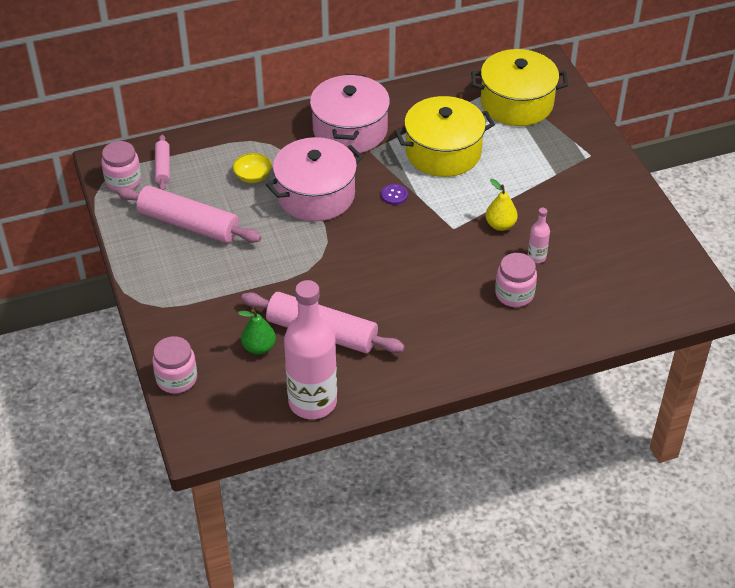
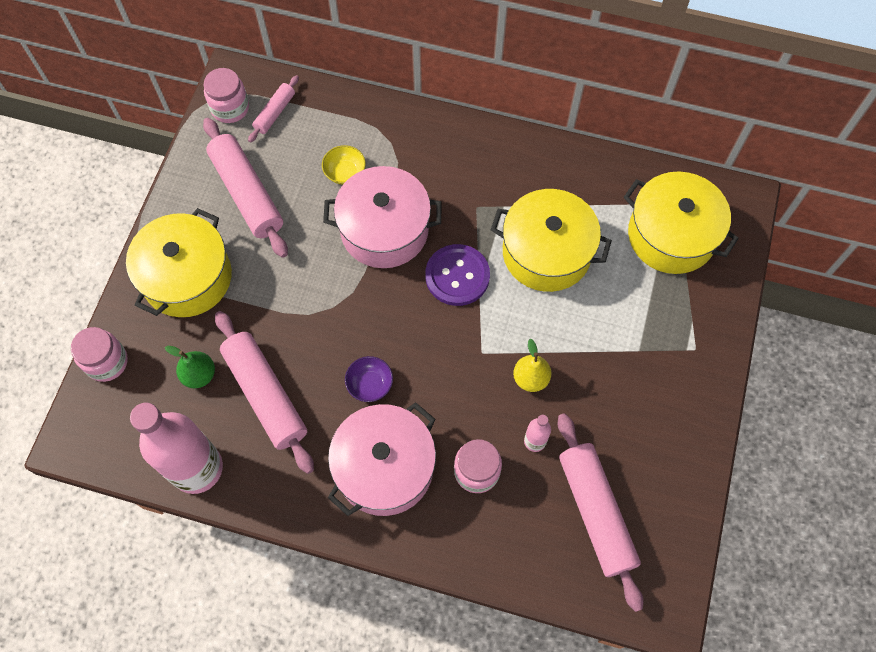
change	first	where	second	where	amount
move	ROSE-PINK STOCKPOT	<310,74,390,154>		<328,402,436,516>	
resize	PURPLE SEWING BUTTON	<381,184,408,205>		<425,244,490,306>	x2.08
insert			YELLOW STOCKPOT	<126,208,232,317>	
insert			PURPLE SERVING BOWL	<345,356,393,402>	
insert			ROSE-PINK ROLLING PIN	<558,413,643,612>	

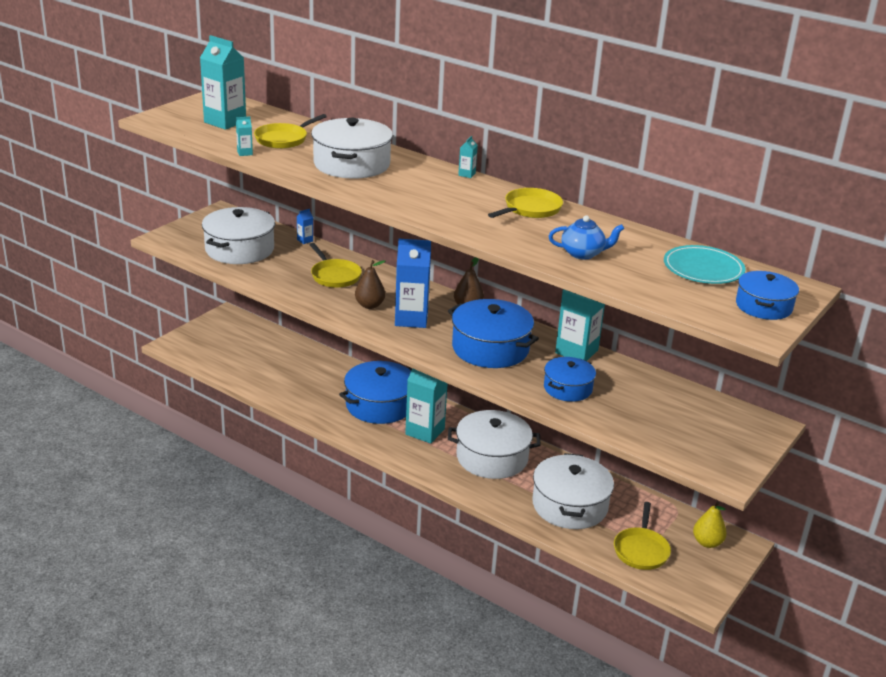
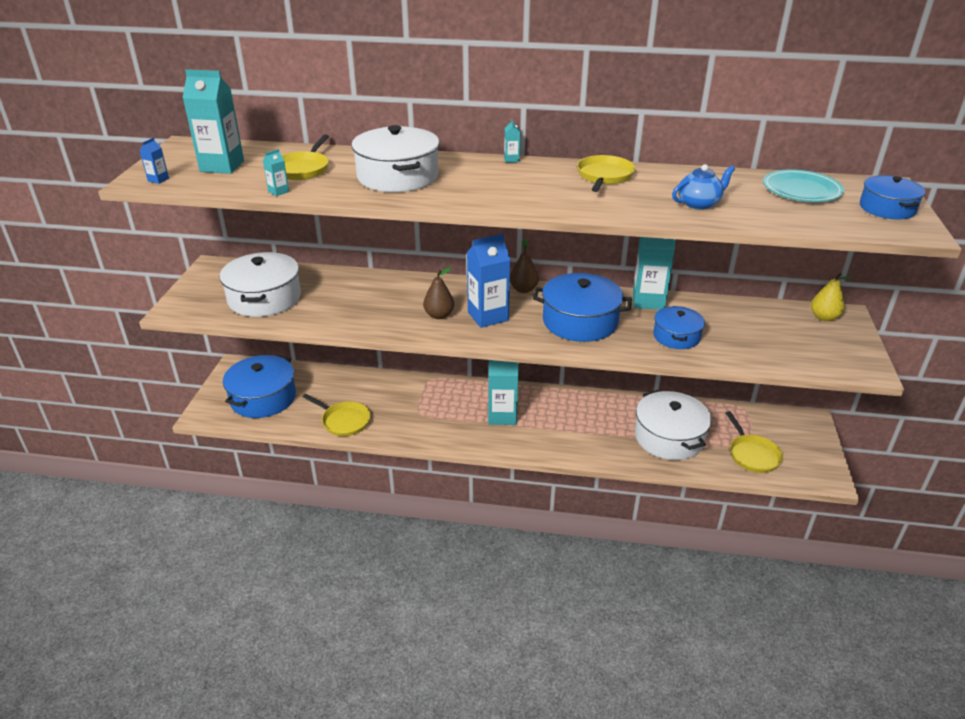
change	first	where	second	where	amount
move	ROYAL BLUE CARTON	<297,209,313,244>		<139,138,169,184>	
move	YELLOW SKILLET	<310,243,362,288>		<303,394,370,436>	
move	ROYAL BLUE STOCKPOT	<339,361,412,424>		<223,355,296,418>	
delete	SNOW-WHITE STOCKPOT	<448,410,541,479>			
move	YELLOW PEAR	<693,501,727,548>		<811,273,853,321>	

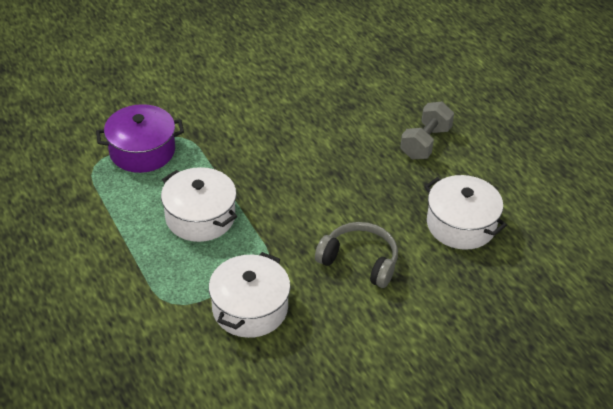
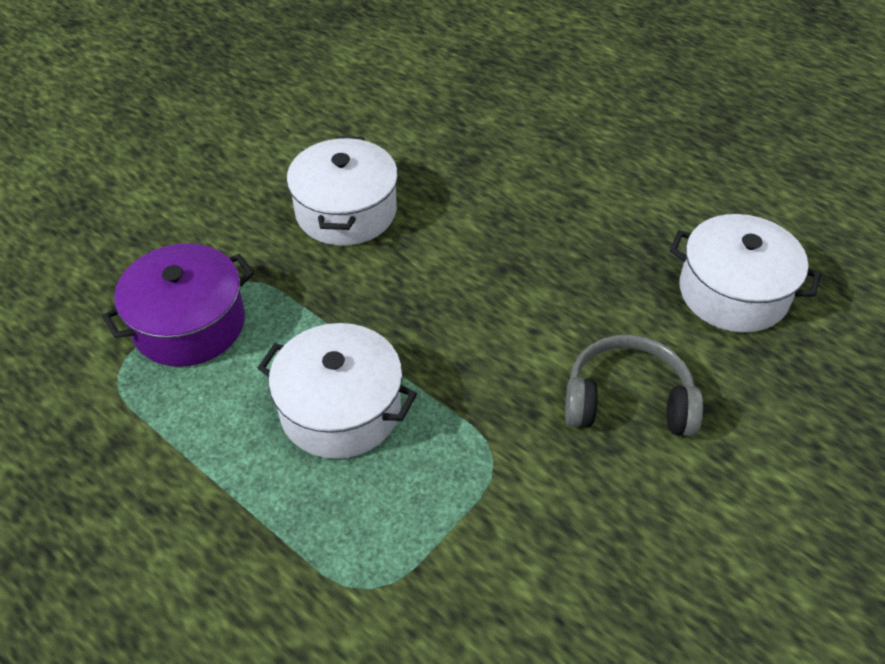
change	first	where	second	where	amount
delete	ASH-GREY HAND WEIGHT	<400,102,454,159>			
move	SNOW-WHITE STOCKPOT	<209,252,291,338>		<287,136,398,246>	

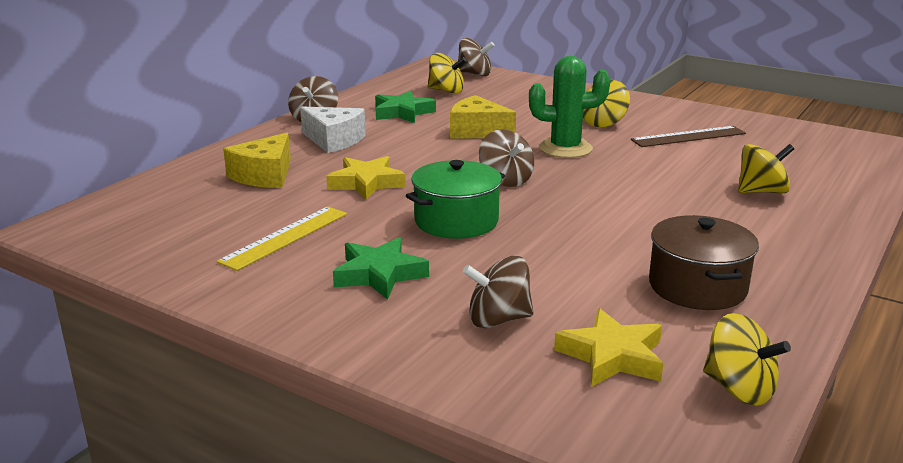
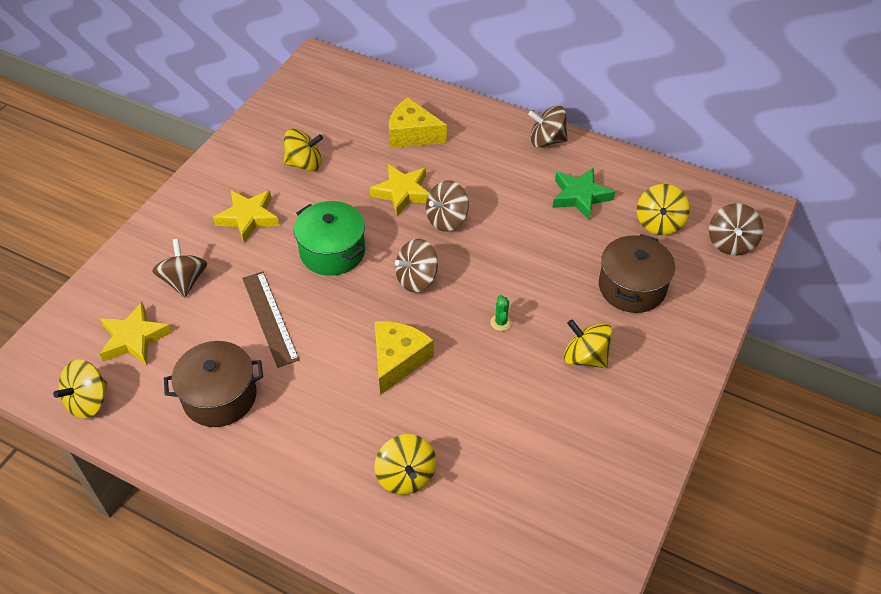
change	first	where	second	where	amount
resize	GREEN PRICKLY PLANT	<529,56,610,158>		<490,295,512,331>	x0.41
move	YELLOW CHEESE	<450,95,516,139>		<374,321,434,395>	
delete	SNOW-WHITE CHEESE	<300,107,366,153>			
move	RUSSET MEASURING STICK	<631,126,746,147>		<242,272,299,368>	
replace	YELLOW MEASURING STICK	<217,206,347,271>	YELLOW WHIRLIGIG	<284,129,323,172>	
recolor	GREEN STAR SHAPE	<333,237,429,300>	YELLOW STAR SHAPE	<213,190,279,243>	
insert			RUSSET WHIRLIGIG	<426,180,469,232>	
insert			RUSSET STOCKPOT	<599,234,675,313>	

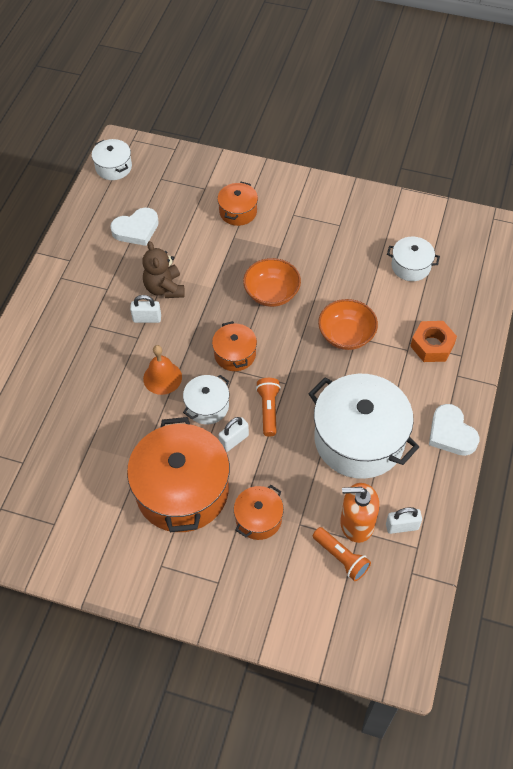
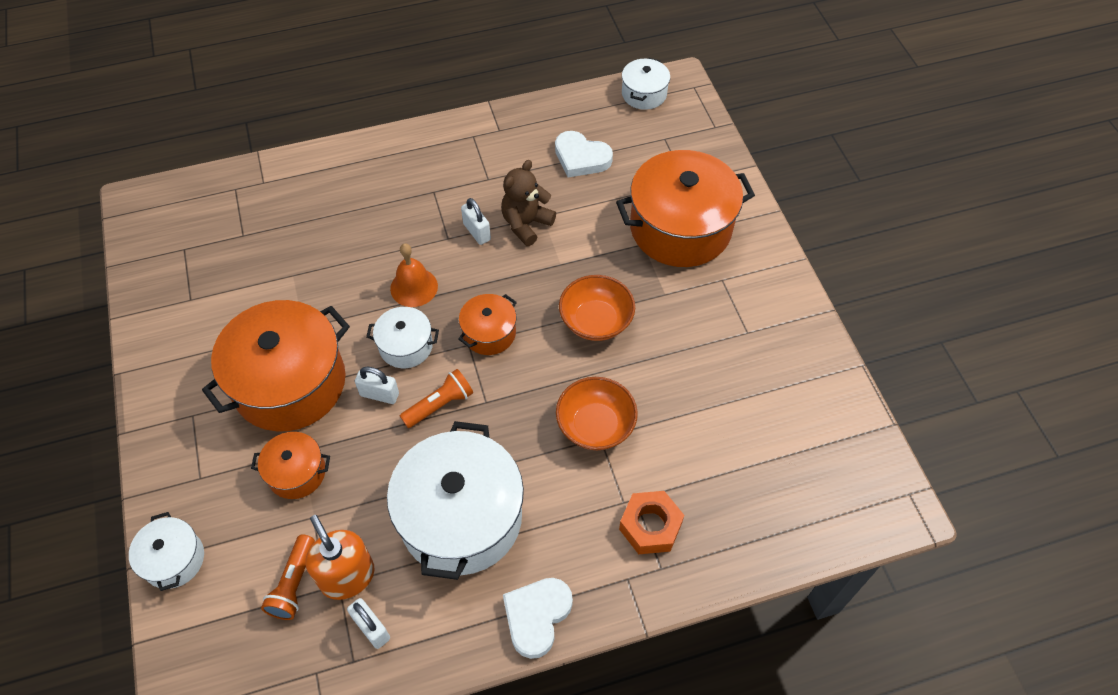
change	first	where	second	where	amount
resize	ORANGE-COLOURED STOCKPOT	<217,182,258,226>		<616,150,755,267>	x2.04
move	SNOW-WHITE STOCKPOT	<387,237,440,281>		<129,512,204,591>	

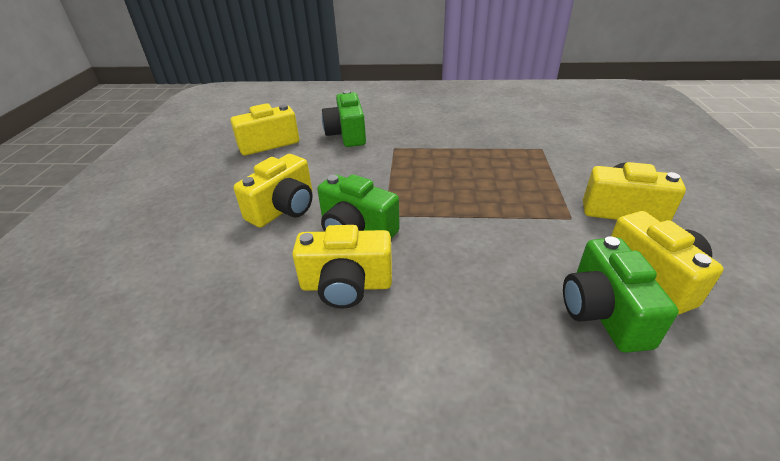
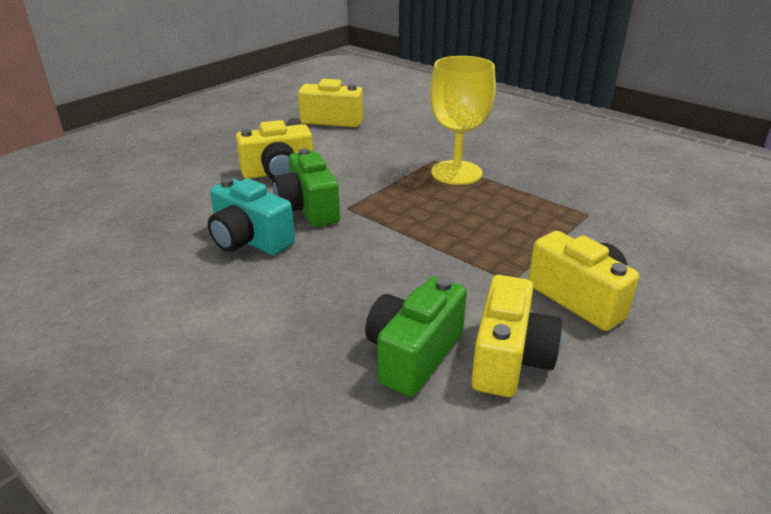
change	first	where	second	where	amount
delete	GREEN PHOTO CAMERA	<322,90,366,147>			
recolor	YELLOW PHOTO CAMERA	<292,225,392,309>	AQUA PHOTO CAMERA	<208,178,295,255>	
insert			YELLOW CHALICE	<430,56,496,185>	

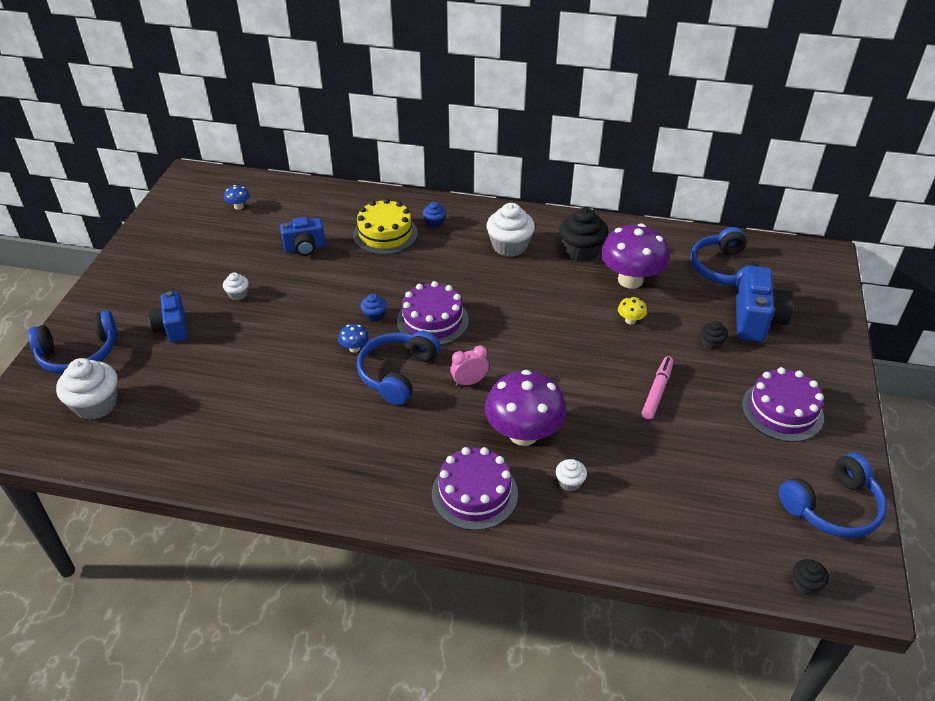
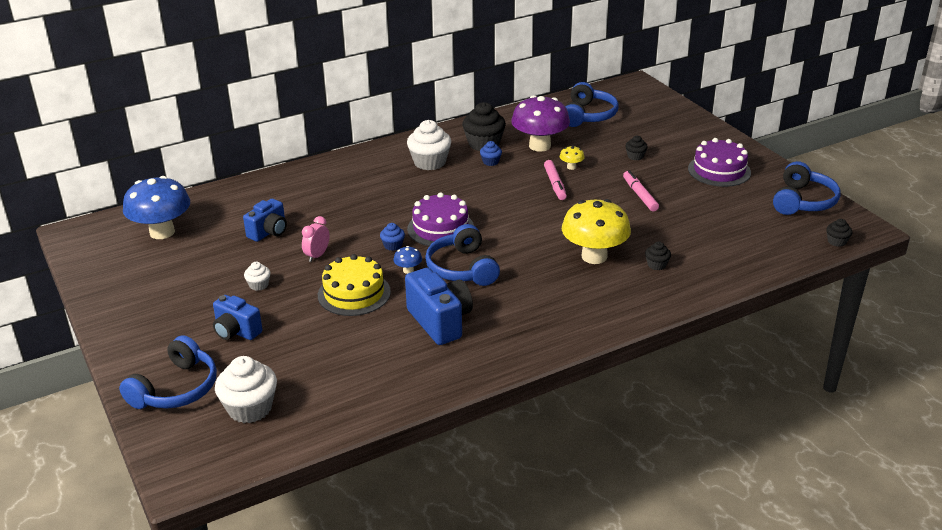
change	first	where	second	where	amount
resize	ROYAL BLUE FUNGUS	<224,185,250,210>		<123,176,190,239>	x2.41
move	YELLOW LAYER CAKE	<353,198,418,254>		<318,254,391,316>	
move	ROYAL BLUE CUPCAKE	<423,202,446,228>		<480,141,502,166>	
rotate	ROYAL BLUE HEADSET	<691,227,758,288>		<565,82,619,127>	120 degrees counterclockwise
move	ROYAL BLUE PHOTO CAMERA	<736,265,794,342>		<405,268,473,345>	
move	ROSE-PINK BEDSIDE CLOCK	<450,345,489,386>		<302,216,330,262>	
recolor	PURPLE FUNGUS	<485,370,566,446>	YELLOW FUNGUS	<562,199,631,264>	
delete	PURPLE LAYER CAKE	<432,447,518,530>			
recolor	SNOW-WHITE CUPCAKE	<556,459,587,491>	JET-BLACK CUPCAKE	<645,242,671,270>	
insert			ROSE-PINK MARKER	<544,160,567,200>	

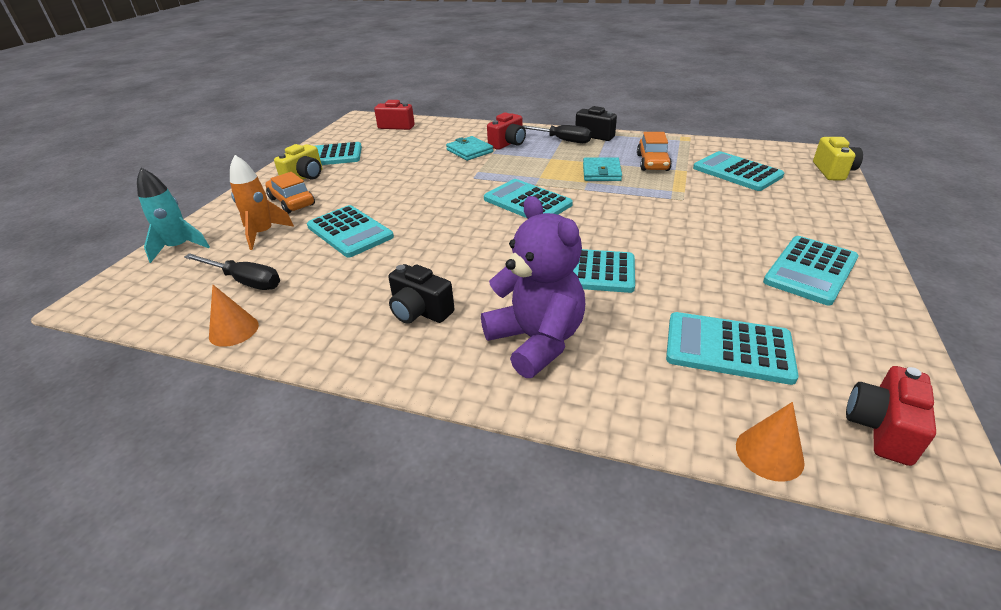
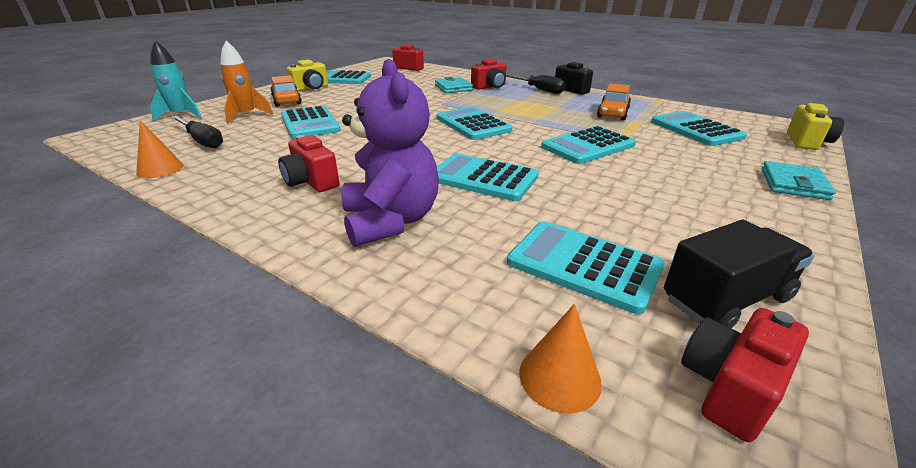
change	first	where	second	where	amount
move	AQUA CARD WALLET	<583,157,622,181>		<762,161,836,200>	
move	AQUA CALCULATOR	<763,236,859,305>		<541,126,636,164>	
recolor	JET-BLACK PHOTO CAMERA	<388,264,455,323>	CRIMSON PHOTO CAMERA	<278,135,340,192>	
insert			JET-BLACK TOY TRUCK	<664,220,815,328>	

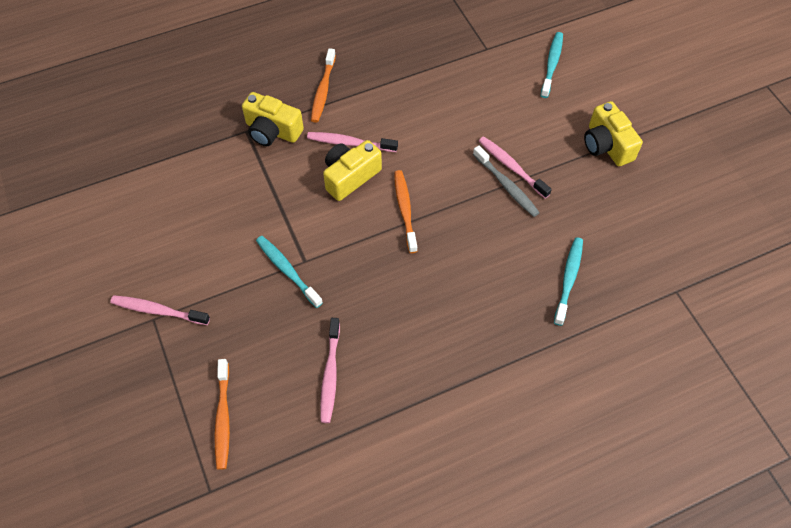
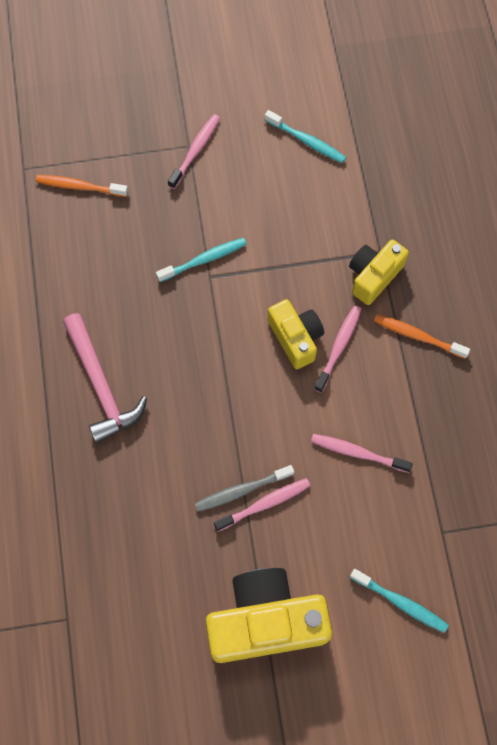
change	first	where	second	where	amount
resize	YELLOW PHOTO CAMERA	<584,101,643,166>		<206,568,332,663>	x1.70
delete	ORANGE-COLOURED TOOTH BRUSH	<394,170,418,253>			
move	AQUA TOOTH BRUSH	<554,237,583,326>		<265,110,346,163>	
move	ROSE-PINK TOOTH BRUSH	<320,318,340,423>		<311,434,413,473>	
insert			ROSE-PINK CLAW HAMMER	<63,313,147,443>	

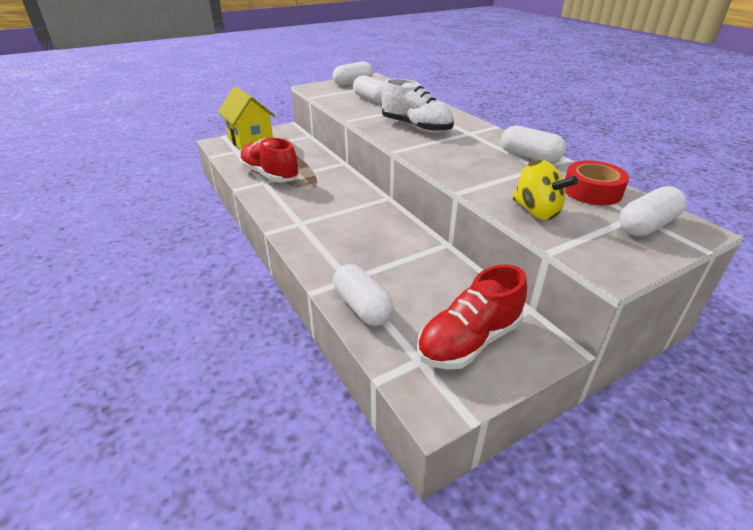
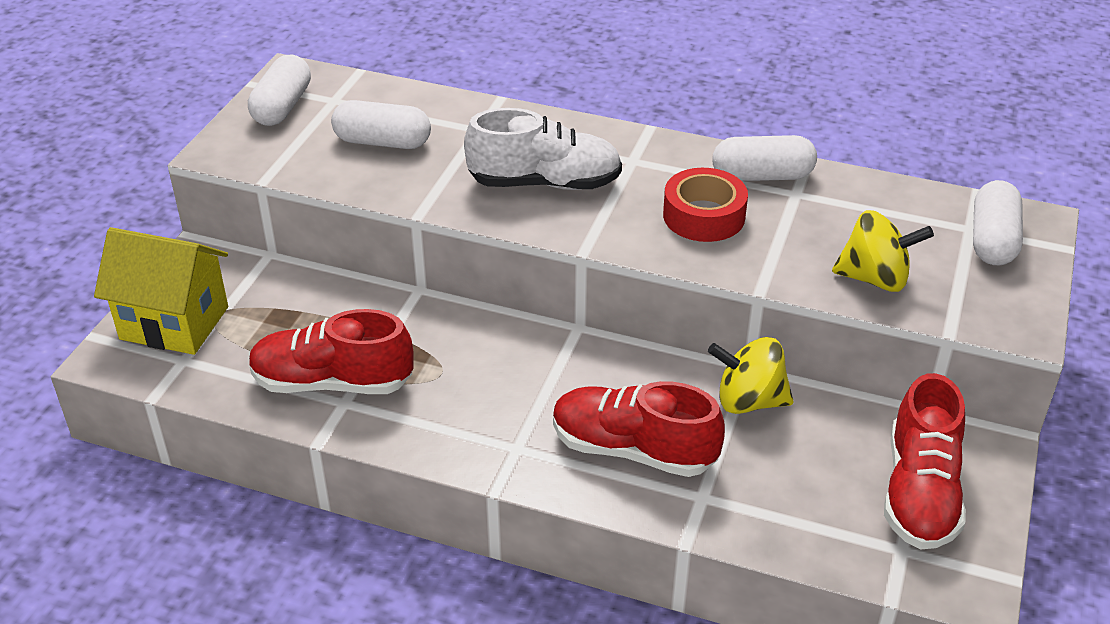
change	first	where	second	where	amount
move	CRIMSON STICKY TAPE	<565,161,629,205>		<663,168,748,242>	
delete	SNOW-WHITE PILL	<333,264,394,326>			
insert			YELLOW WHIRLIGIG	<708,337,794,414>	
insert			CRIMSON SNEAKER	<553,381,725,477>	

